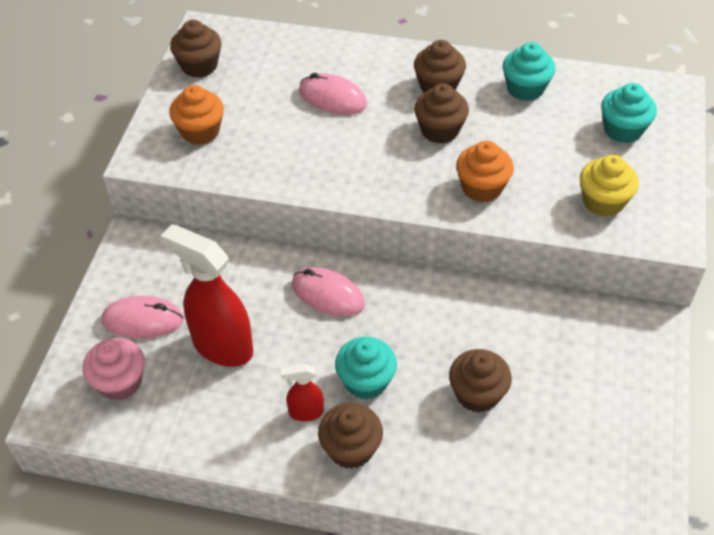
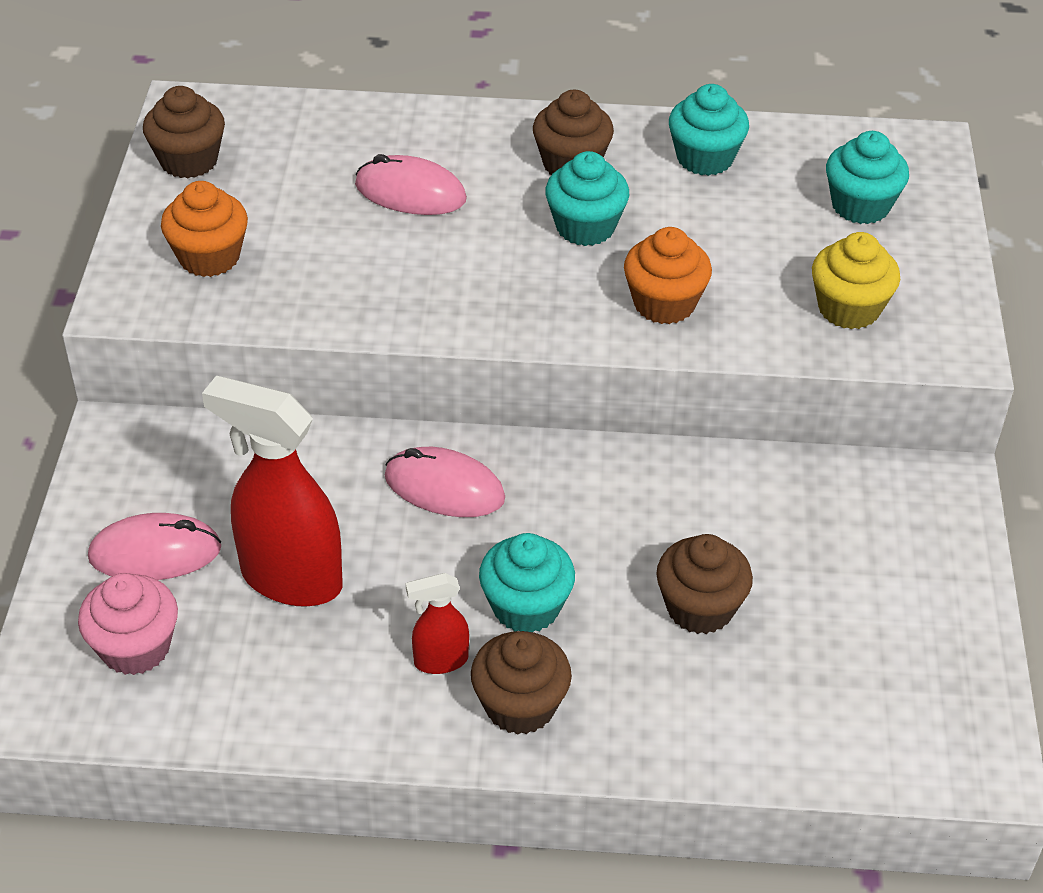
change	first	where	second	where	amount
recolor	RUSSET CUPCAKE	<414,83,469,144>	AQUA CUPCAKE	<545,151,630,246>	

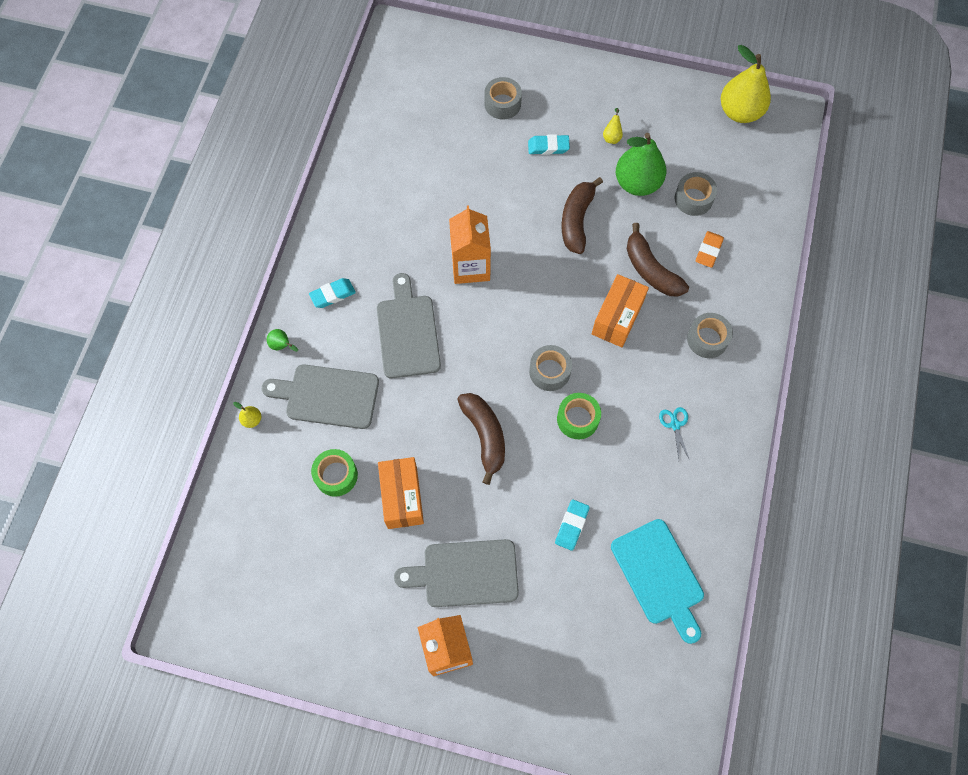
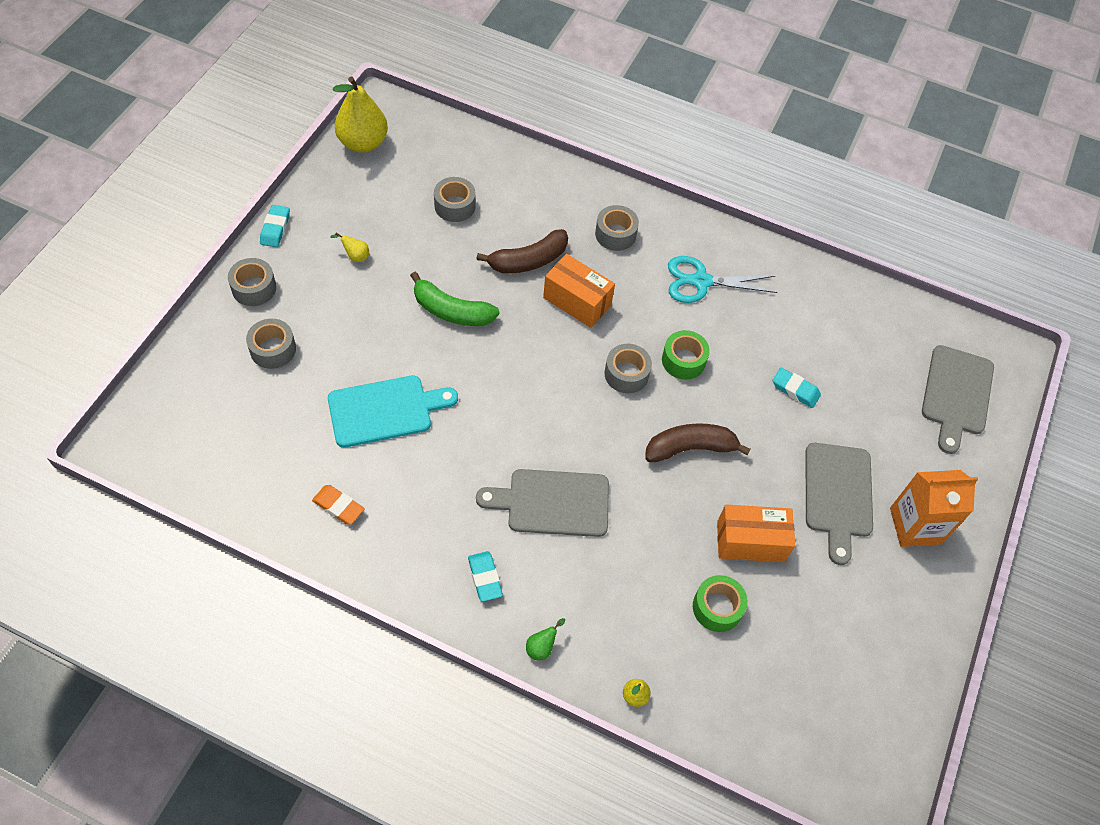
change	first	where	second	where	amount
delete	GREEN PEAR	<616,133,666,196>			
move	AQUA ERASER	<528,134,570,155>		<260,205,290,247>	
recolor	RUSSET TOY BANANA	<562,177,603,254>	GREEN TOY BANANA	<410,272,499,326>	
delete	ORANGE-COLOURED CARTON	<449,205,491,284>			
move	ORANGE-COLOURED ERASER	<696,231,724,268>		<312,485,364,524>	
move	ASH-GREY BREAD BOARD	<262,364,379,429>		<922,345,994,454>	
resize	AQUA SCISSORS	<659,407,690,460>		<668,256,778,303>	x1.95
move	AQUA BREAD BOARD	<611,519,704,644>		<328,376,458,448>	
insert			ASH-GREY STICKY TAPE	<228,258,276,306>	

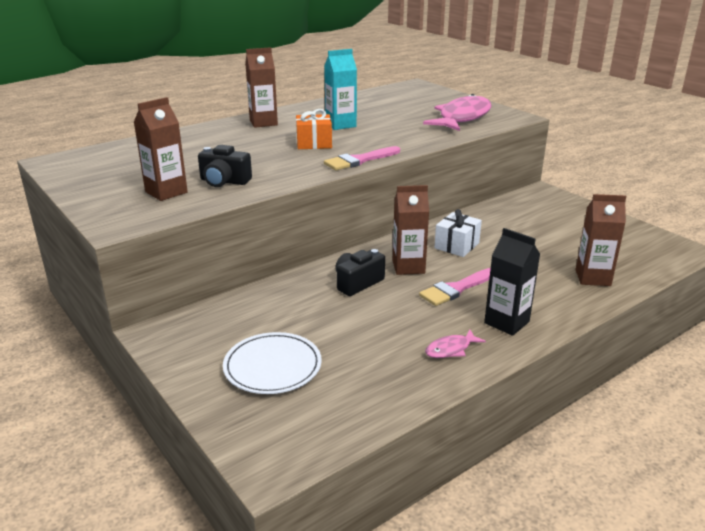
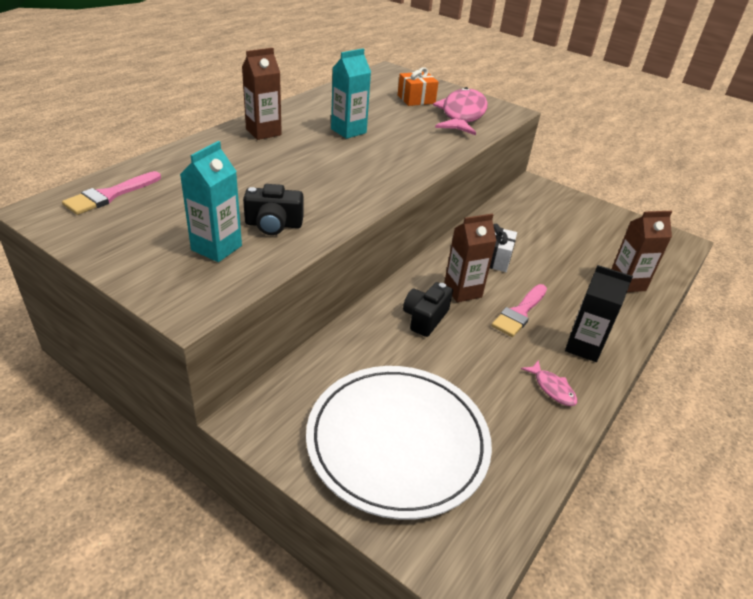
change	first	where	second	where	amount
recolor	RUSSET CARTON	<134,97,188,201>	AQUA CARTON	<180,141,242,262>	
move	ORANGE-COLOURED PRESENT	<296,109,332,149>		<398,67,439,106>	
move	ROSE-PINK PAINT BRUSH	<324,146,400,170>		<62,171,161,215>	
rotate	ROSE-PINK TOY FISH	<425,330,486,358>		<521,361,577,406>	75 degrees counterclockwise
resize	SNOW-WHITE DINNER PLATE	<223,332,322,394>		<306,366,492,520>	x1.77

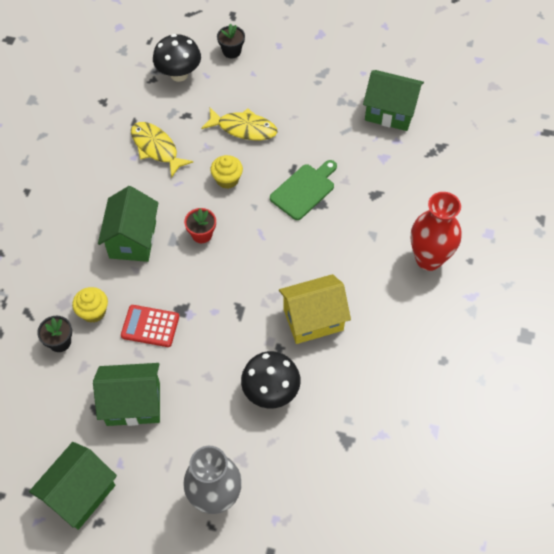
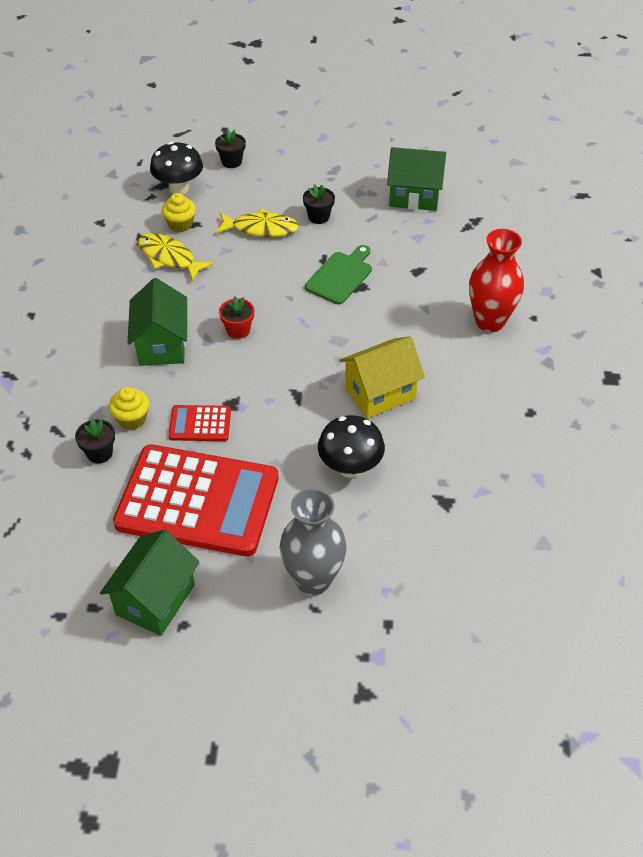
change	first	where	second	where	amount
move	YELLOW CUPCAKE	<210,155,243,189>		<162,193,196,232>	
replace	GREEN COTTAGE	<93,363,160,426>	CRIMSON CALCULATOR	<113,444,278,556>	
insert			JET-BLACK FLOWER POT	<303,184,335,224>	

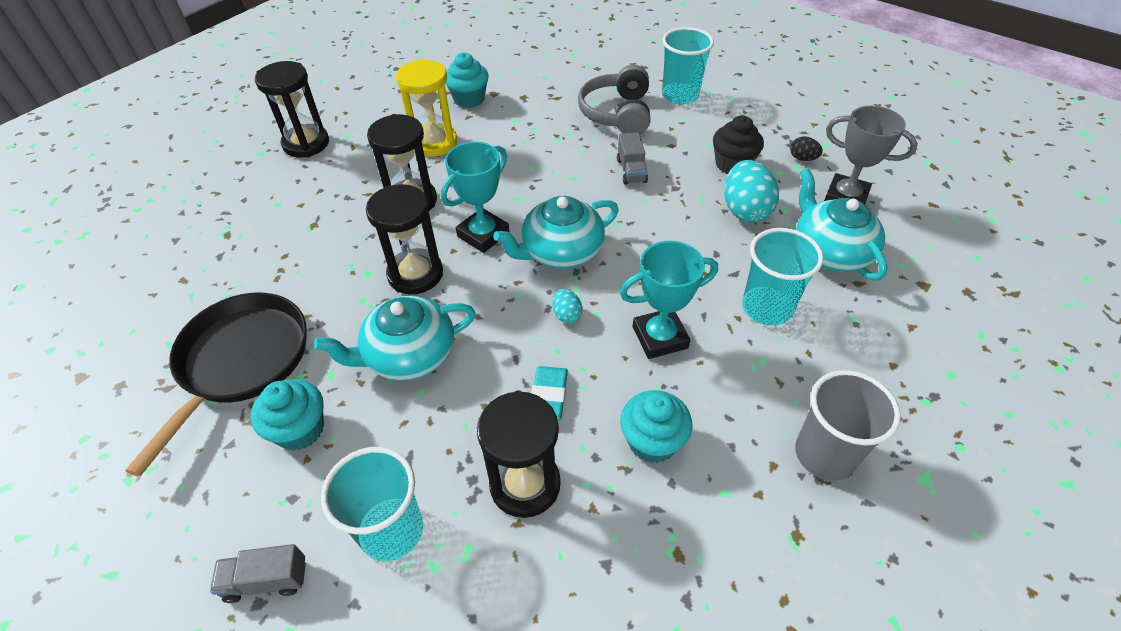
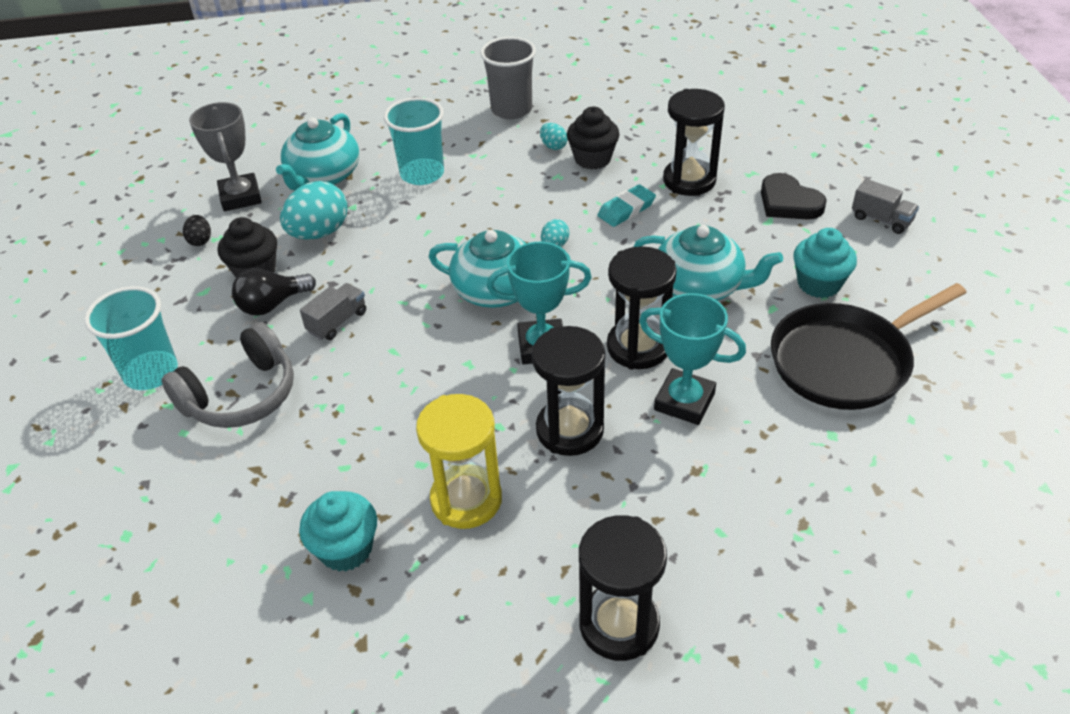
change	first	where	second	where	amount
move	AQUA PRIZE CUP	<620,241,718,359>		<639,293,746,425>	
recolor	AQUA CUPCAKE	<620,390,693,463>	JET-BLACK CUPCAKE	<567,106,620,170>	
replace	AQUA CUP	<321,447,423,561>	JET-BLACK HEART SHAPE	<761,173,827,220>	
insert			AQUA TOY EGG	<540,123,568,150>	
insert			JET-BLACK LIGHT BULB	<232,268,316,316>	

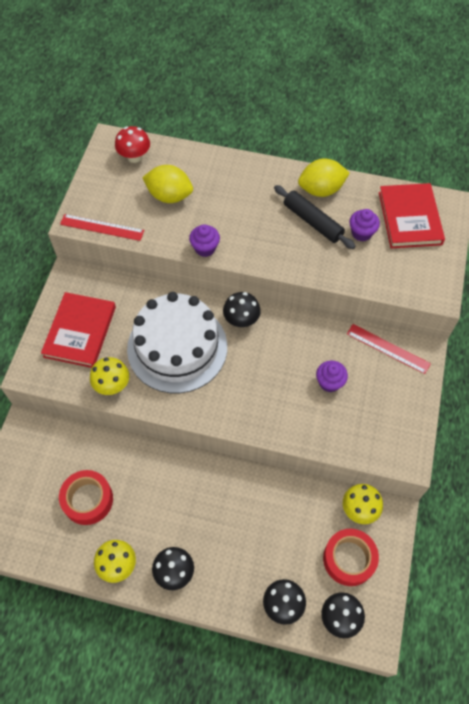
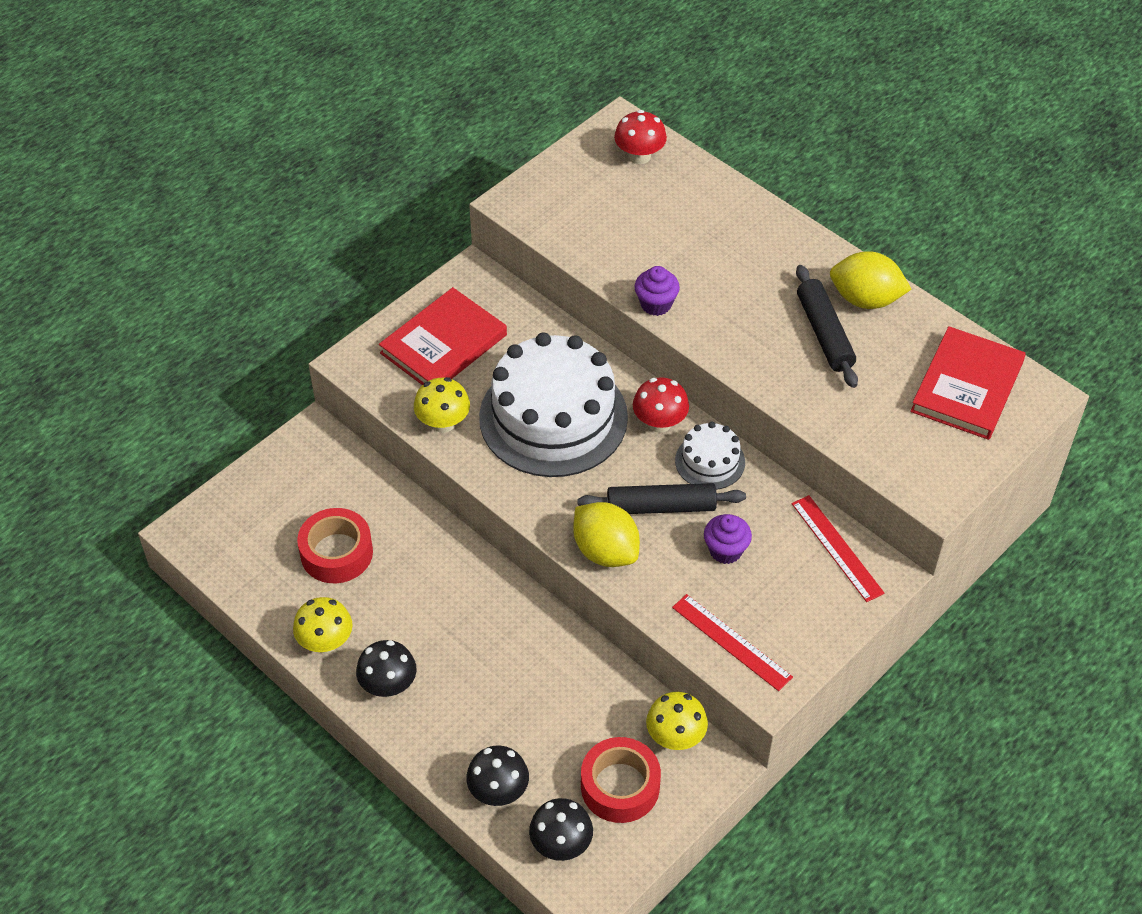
change	first	where	second	where	amount
move	YELLOW LEMON	<142,165,193,203>		<573,502,640,567>	
delete	PURPLE CUPCAKE	<349,209,380,241>			
move	CRIMSON MEASURING STICK	<60,214,144,241>		<672,594,793,691>	
recolor	JET-BLACK FUNGUS	<223,292,261,327>	CRIMSON FUNGUS	<633,377,689,433>	
insert			SNOW-WHITE LAYER CAKE	<675,422,745,490>	
insert			JET-BLACK ROLLING PIN	<577,483,746,514>	

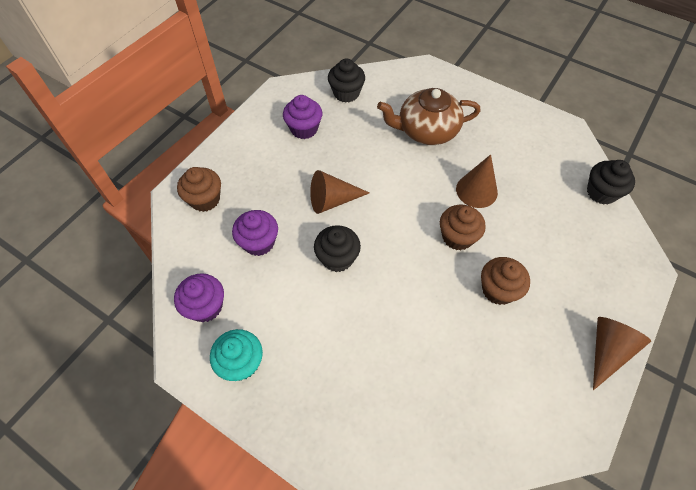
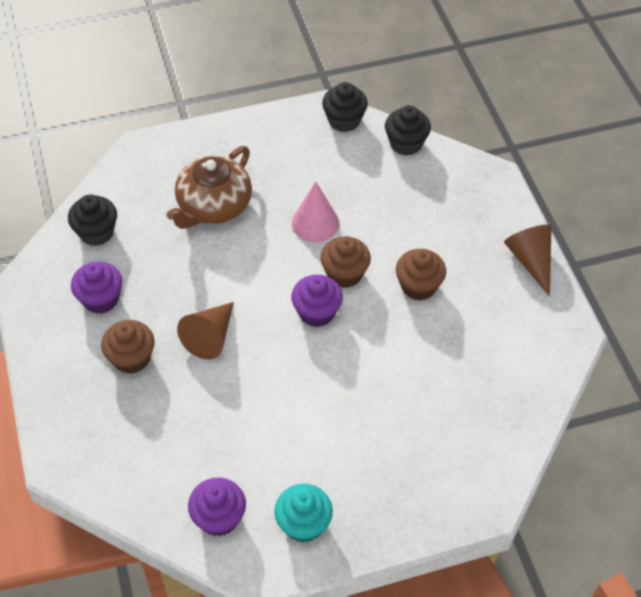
change	first	where	second	where	amount
recolor	RUSSET CONE	<456,154,498,208>	ROSE-PINK CONE	<292,181,339,242>	
move	RUSSET CUPCAKE	<177,167,221,212>		<101,320,155,374>	
move	PURPLE CUPCAKE	<232,210,278,256>		<291,275,343,327>	
move	JET-BLACK CUPCAKE	<314,225,361,272>		<322,82,368,132>	

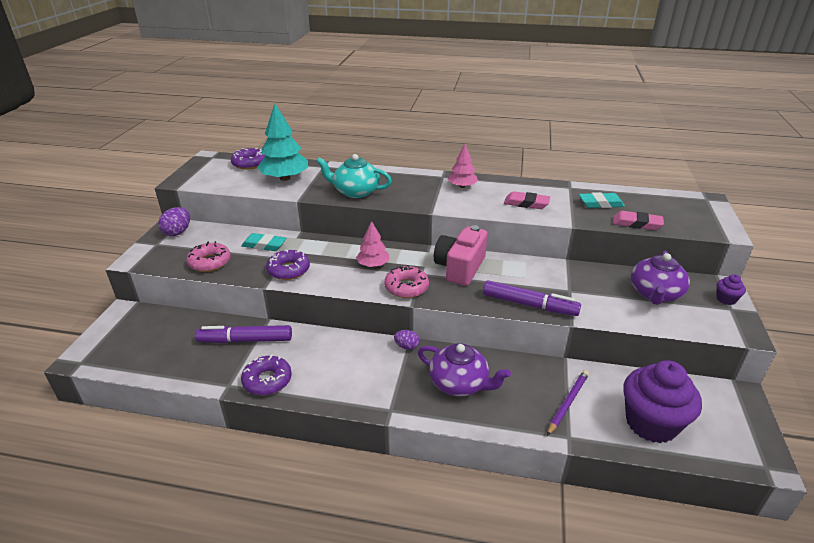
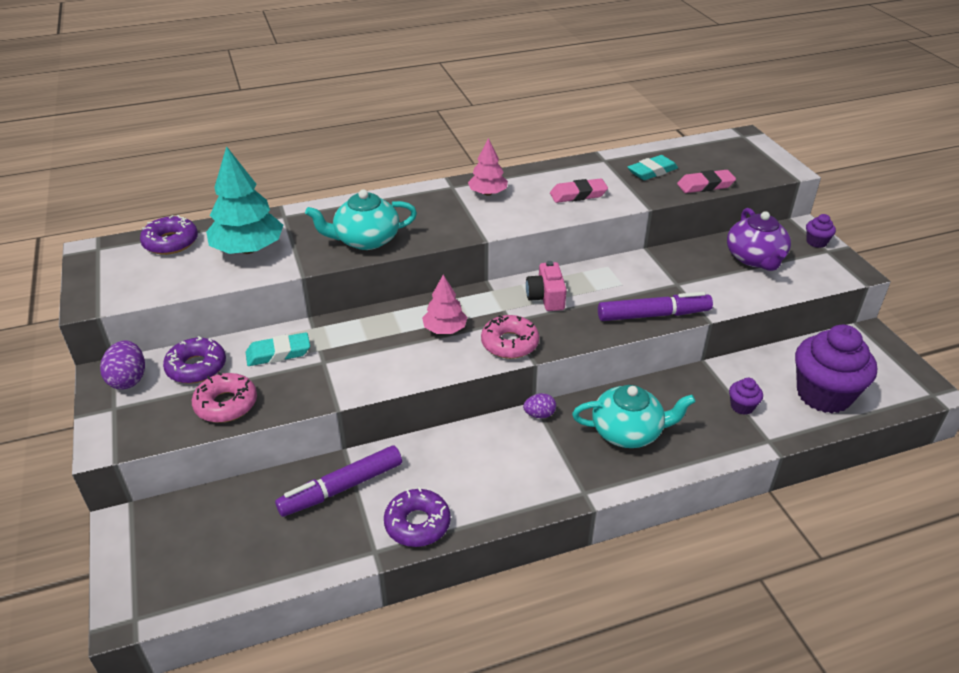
change	first	where	second	where	amount
resize	ROSE-PINK PHOTO CAMERA	<434,225,487,286>		<526,261,567,311>	x0.64
move	PURPLE DOUGHNUT	<266,250,310,280>		<163,336,226,384>	
recolor	PURPLE TEAPOT	<418,343,511,397>	AQUA TEAPOT	<572,385,696,448>	
replace	PURPLE PENCIL	<547,370,589,436>	PURPLE CUPCAKE	<729,378,763,415>	

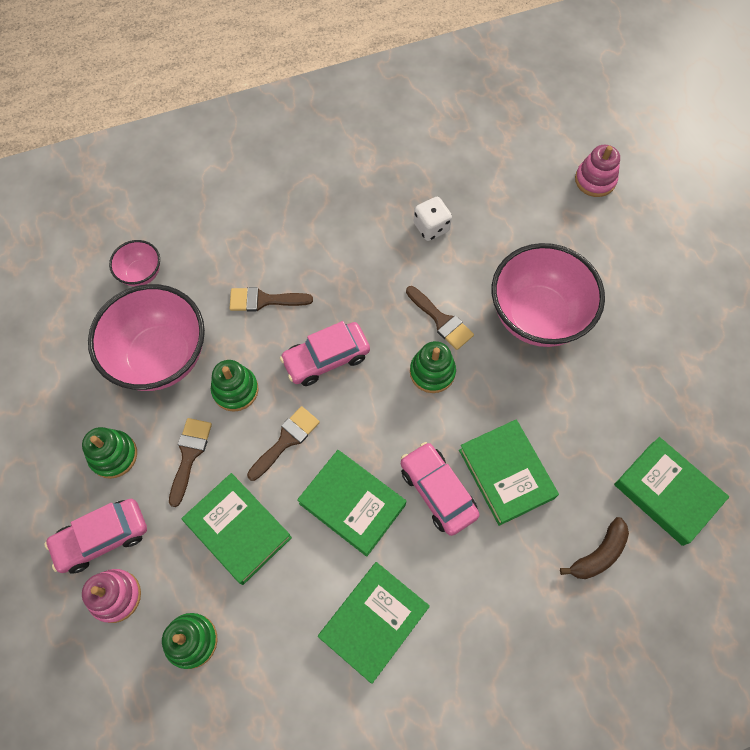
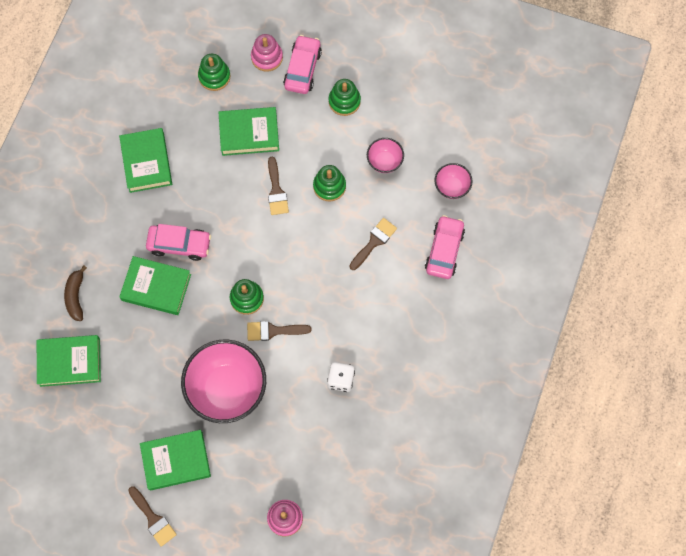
change	first	where	second	where	amount
resize	ROSE-PINK SERVING BOWL	<88,284,205,391>		<367,138,404,173>	x0.48
move	ROSE-PINK CAR	<280,321,370,386>		<425,215,465,279>	
move	RUSSET PAINT BRUSH	<169,418,212,507>		<128,486,177,547>	
move	GREEN HARDCOVER	<297,450,406,557>		<140,430,211,491>	

